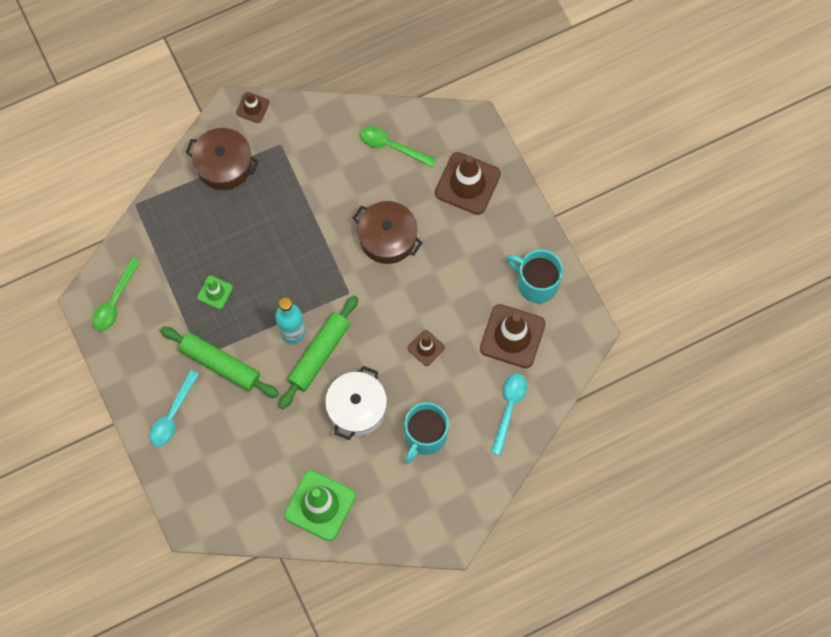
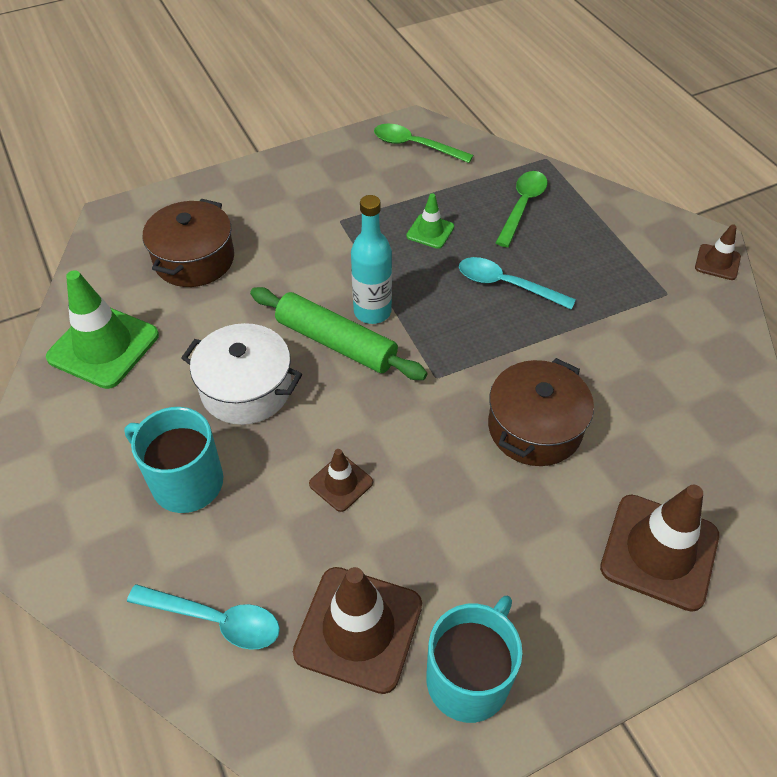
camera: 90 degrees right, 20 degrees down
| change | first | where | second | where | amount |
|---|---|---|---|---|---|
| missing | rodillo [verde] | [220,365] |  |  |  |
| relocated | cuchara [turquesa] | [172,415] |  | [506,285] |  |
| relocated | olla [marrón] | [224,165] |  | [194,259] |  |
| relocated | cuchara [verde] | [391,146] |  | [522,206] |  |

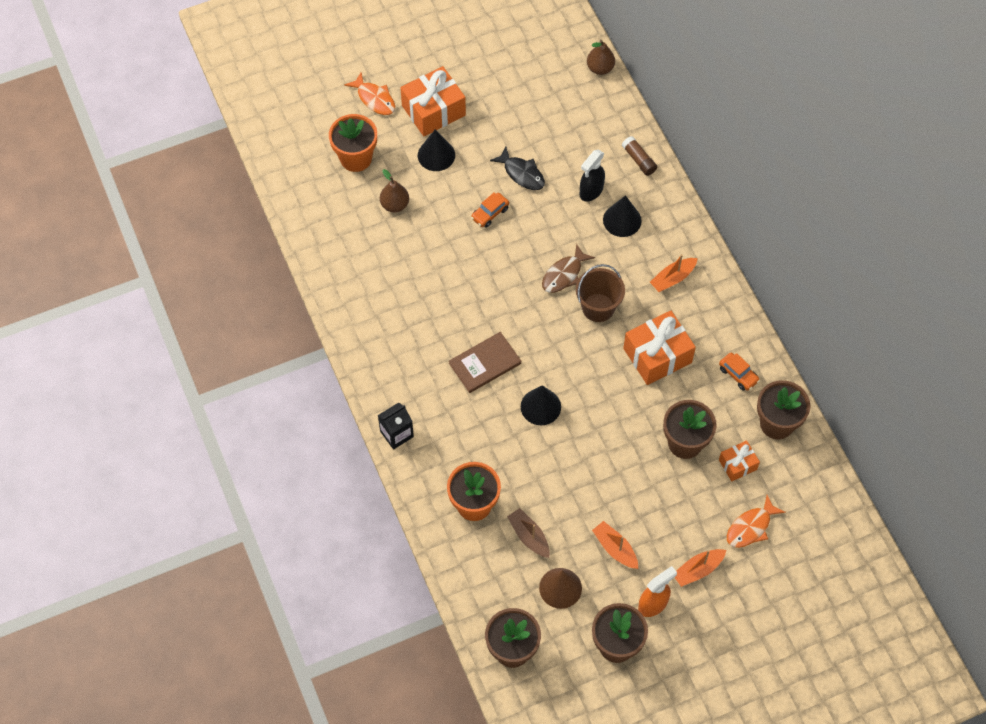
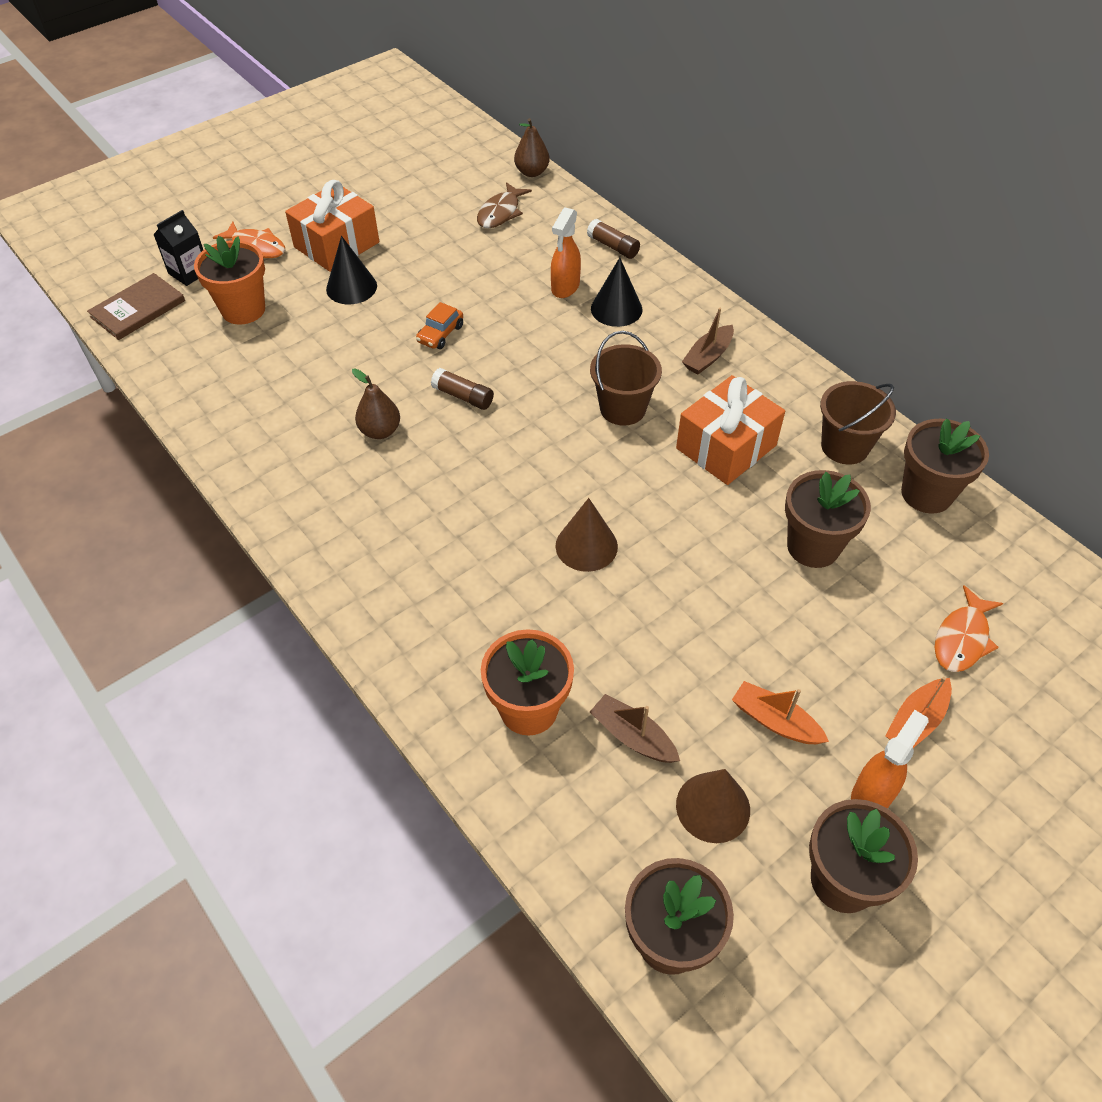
camera: 15 degrees left, 10 degrees down
| change | first | where | second | where | amount |
|---|---|---|---|---|---|
| missing | pez [negro] | [522,173] |  |  |  |
| missing | regalo [naranja] | [737,464] |  |  |  |
| appeared |  |  | barra de pegamento [marrón] | [463,396] |  |
| relocated | cartón de leche [negro] | [396,434] |  | [189,272] |  |
| relocated | pera [marrón] | [395,205] |  | [380,431] |  |
| relocated | libro [marrón] | [485,363] |  | [138,309] |  |
| relocated | pez [marrón] | [564,274] |  | [500,213] |  |
| exchanged | coche [naranja] | [738,374] | balde [marrón] | [845,446] |  |
| colour | cono [negro] | [540,406] | cono [marrón] | [586,546] |  |
| colour | pulverizador [negro] | [591,191] | pulverizador [naranja] | [565,287] |  |
| colour | barco [naranja] | [672,278] | barco [marrón] | [708,357] |  |

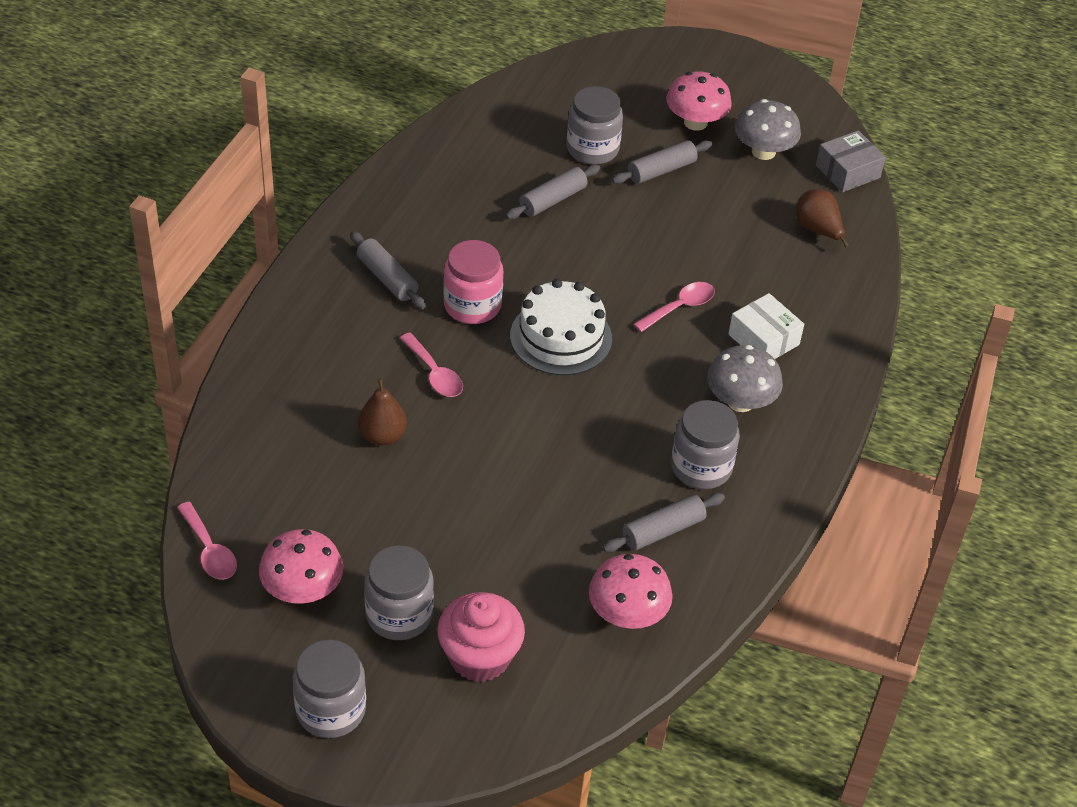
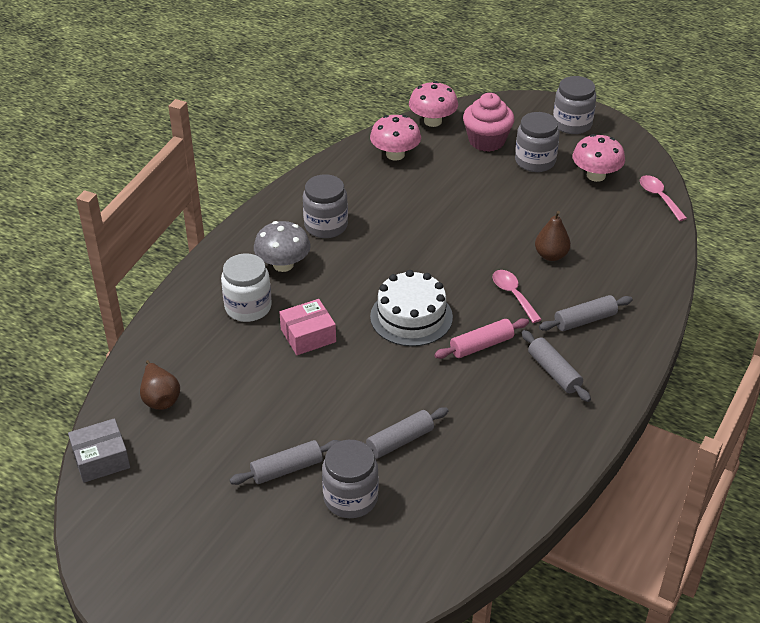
camera: 170 degrees left, 5 degrees down
| change | first | where | second | where | amount |
|---|---|---|---|---|---|
| missing | seta [gris] | [763,151] |  |  |  |
| relocated | rodillo [gris] | [663,530] |  | [585,320] |  |
| relocated | seta [rosa] | [695,122] |  | [432,121] |  |
| exchanged | tarro [rosa] | [472,305] | rodillo [rosa] | [481,345] |  |
| exchanged | cuchara [rosa] | [680,307] | caja [rosa] | [308,335] |  |
| exchanged | caja [blanco] | [763,339] | tarro [blanco] | [248,307] |  |

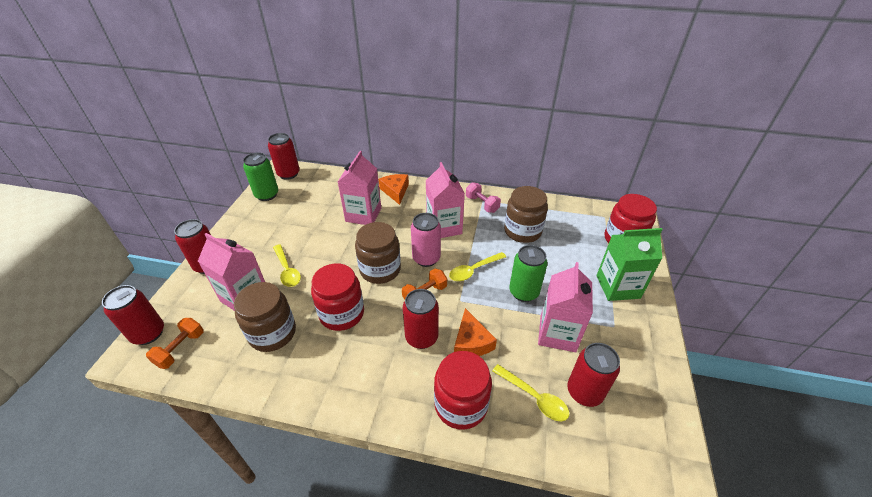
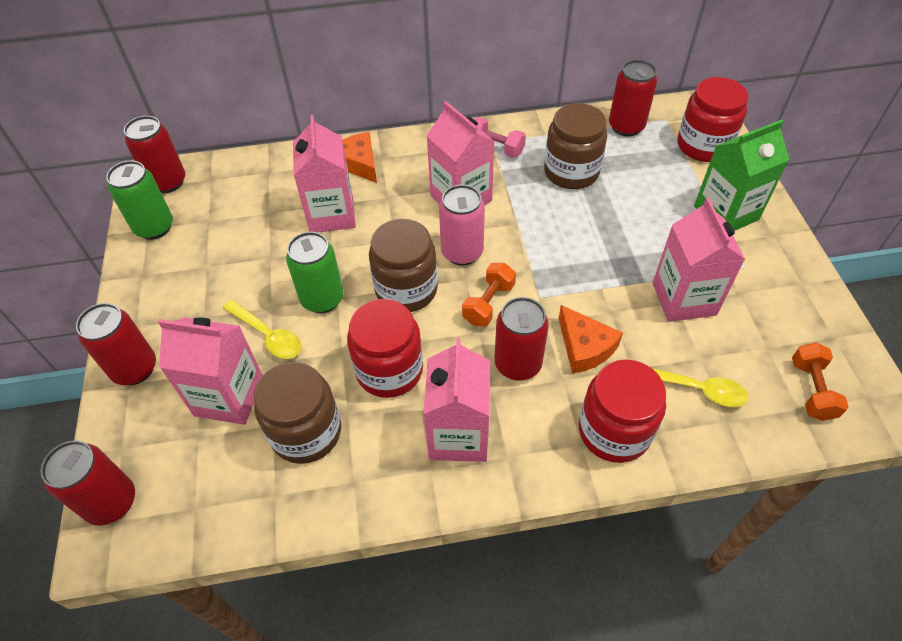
camera: 20 degrees left, 10 degrees up
| change | first | where | second | where | amount |
|---|---|---|---|---|---|
| missing | cuchara [amarillo] | [474,270] |  |  |  |
| appeared |  |  | cartón de leche [rosa] | [458,434] |  |
| relocated | mancuerna [naranja] | [181,349] |  | [811,390] |  |
| relocated | lata [verde] | [523,292] |  | [322,299] |  |
| relocated | lata [rojo] | [584,392] |  | [626,126] |  |

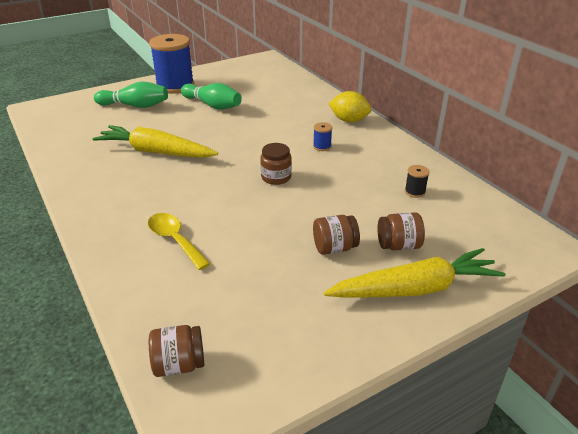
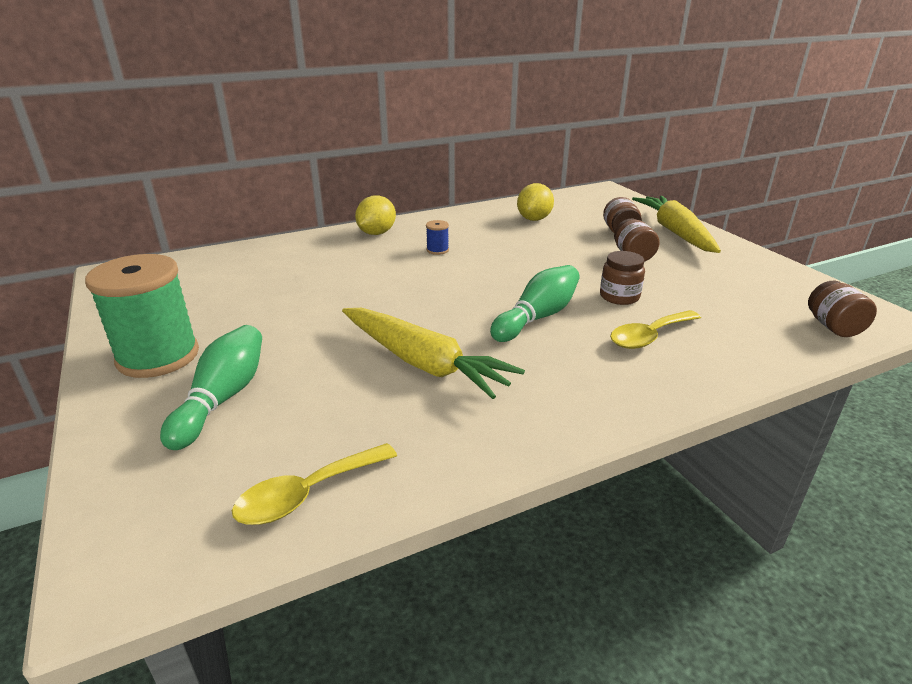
camera: 85 degrees left, 5 degrees down
| change | first | where | second | where | amount |
|---|---|---|---|---|---|
| appeared |  |  | cuchara [amarillo] | [307,494] |  |
| relocated | bolo [verde] | [212,105] |  | [537,317] |  |
| relocated | tarro [marrón] | [276,177] |  | [619,296] |  |
| exchanged | carrete [negro] | [415,192] | limón [amarillo] | [534,219] |  |
| colour | carrete [azul] | [175,86] | carrete [verde] | [158,356] |  |
| spun | zanahoria [amarillo] | [155,152] |  | [423,363] | 75 degrees counterclockwise |

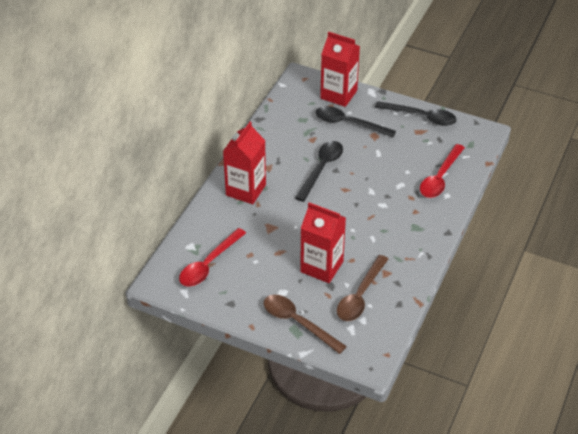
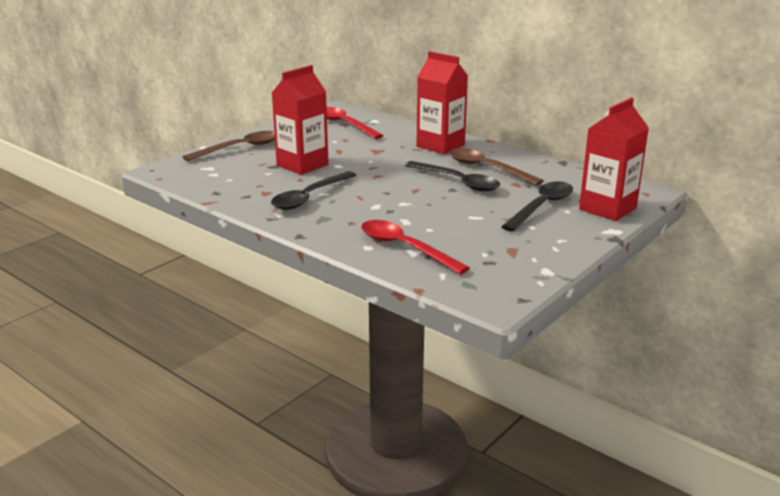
camera: 105 degrees right, 20 degrees down
| change | first | where | second | where | amount |
|---|---|---|---|---|---|
| relocated | cuchara [marrón] | [360,295] |  | [487,168] |  |
| relocated | cuchara [negro] | [421,117] |  | [309,197] |  |

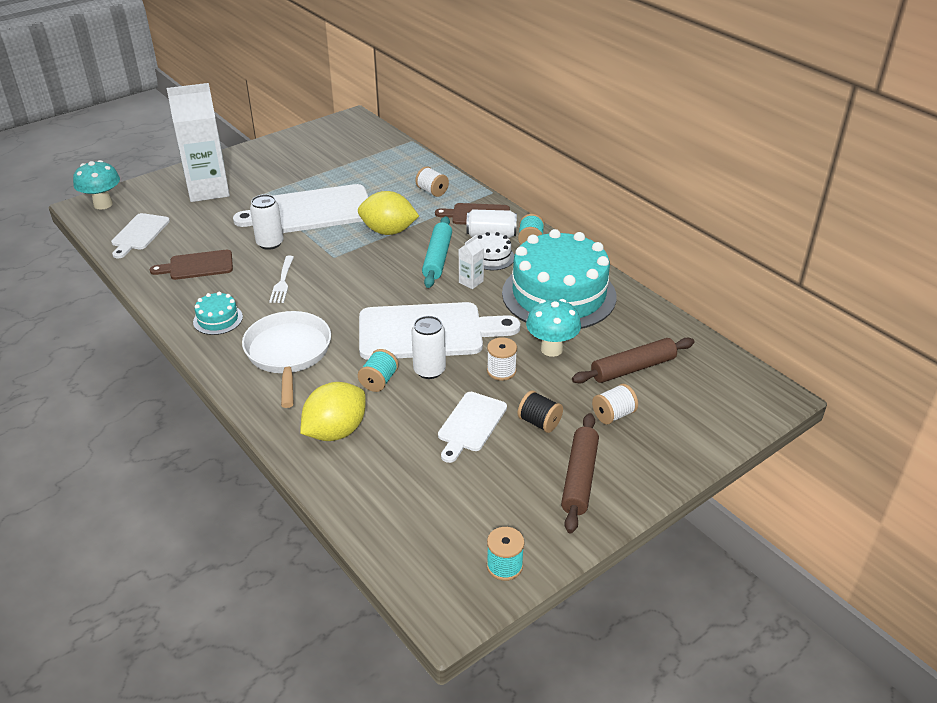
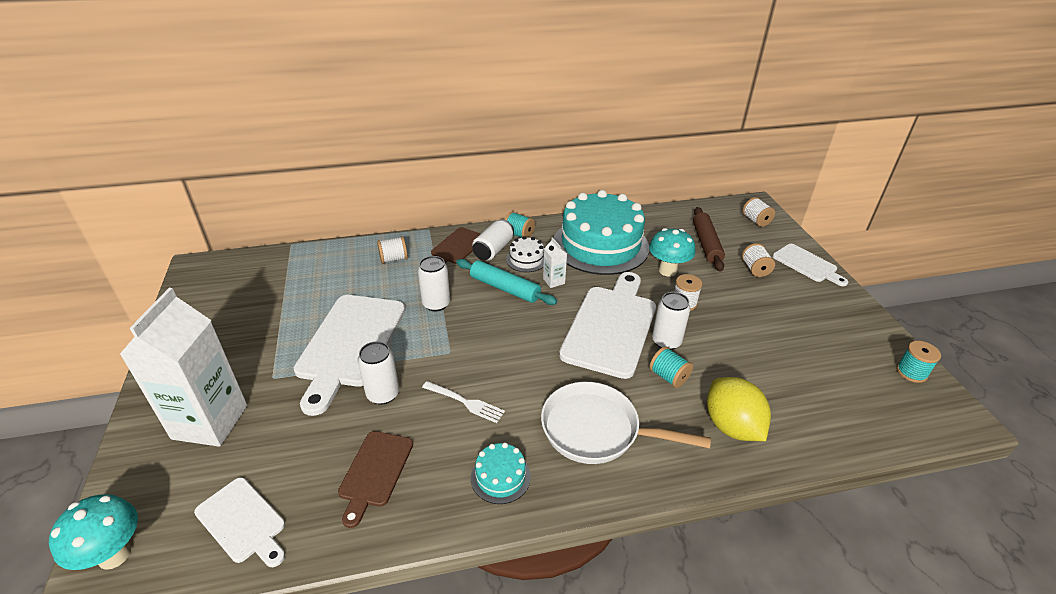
camera: 65 degrees left, 0 degrees up
| change | first | where | second | where | amount |
|---|---|---|---|---|---|
| missing | carrete [negro] | [539,422] |  |  |  |
| missing | rodillo [marrón] | [580,478] |  |  |  |
| appeared |  |  | carrete [blanco] | [756,220] |  |
| relocated | tabla de cortar [blanco] | [470,424] |  | [807,264] |  |
| exchanged | limón [amarillo] | [388,231] | lata [blanco] | [436,304] |  |

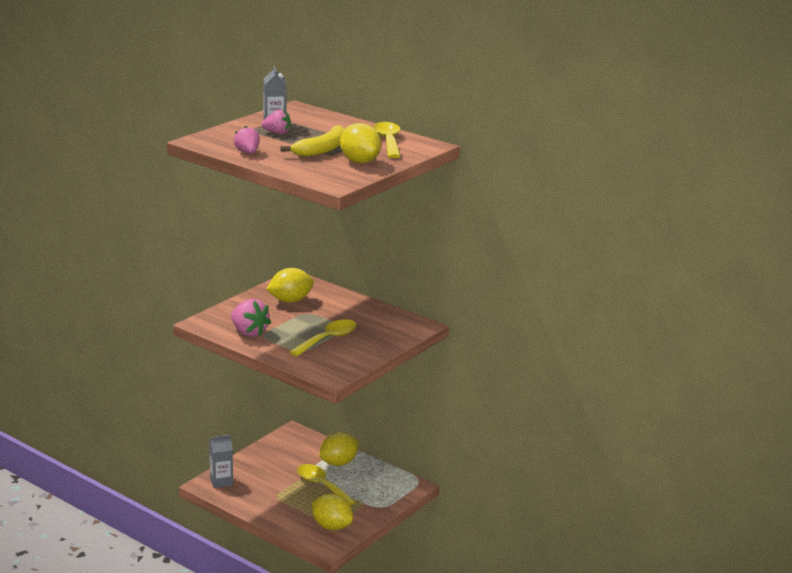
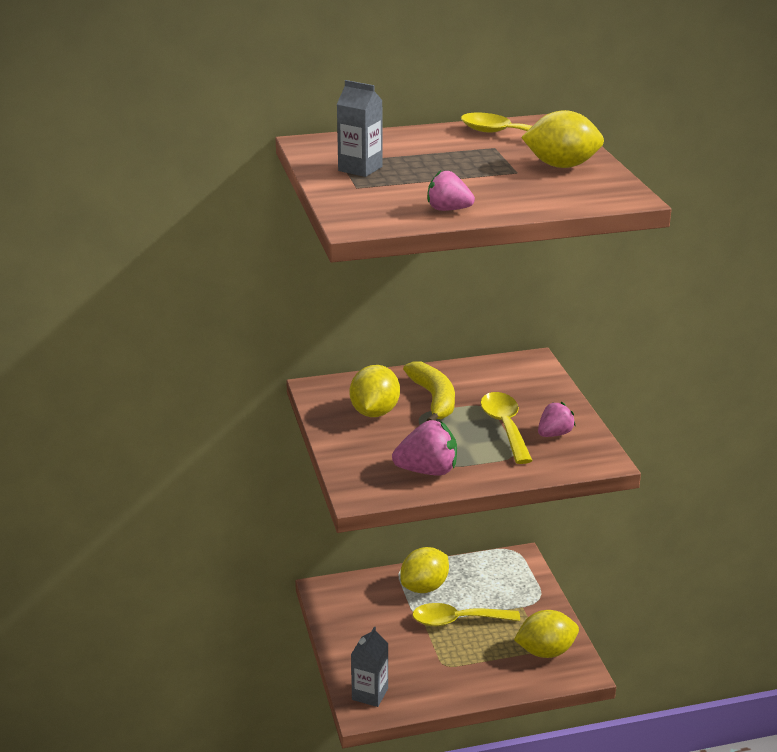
camera: 50 degrees left, 5 degrees up
| change | first | where | second | where | amount |
|---|---|---|---|---|---|
| relocated | fresa [rosa] | [277,133] |  | [554,434] |  |
| relocated | plátano [amarillo] | [322,150] |  | [434,399] |  |
| spun | limón [amarillo] | [338,463] |  | [424,587] | 45 degrees clockwise |

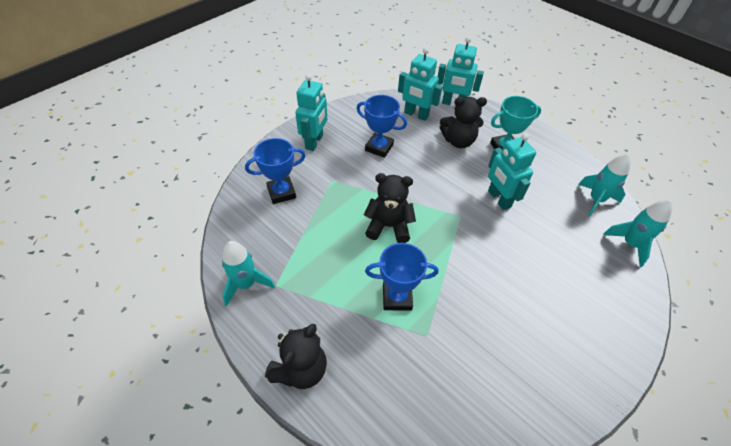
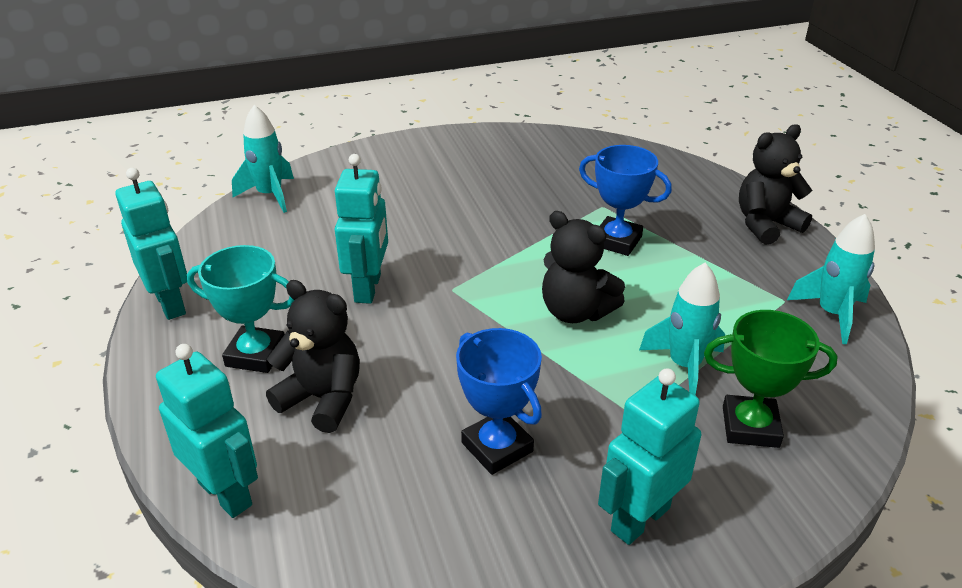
camera: 150 degrees left, 15 degrees down
| change | first | where | second | where | amount |
|---|---|---|---|---|---|
| relocated | robot [turquesa] | [416,115] |  | [171,303] |  |
| relocated | cohete [turquesa] | [595,200] |  | [684,366] |  |
| colour | trofeo [azul] | [281,192] | trofeo [verde] | [750,427] |  |

